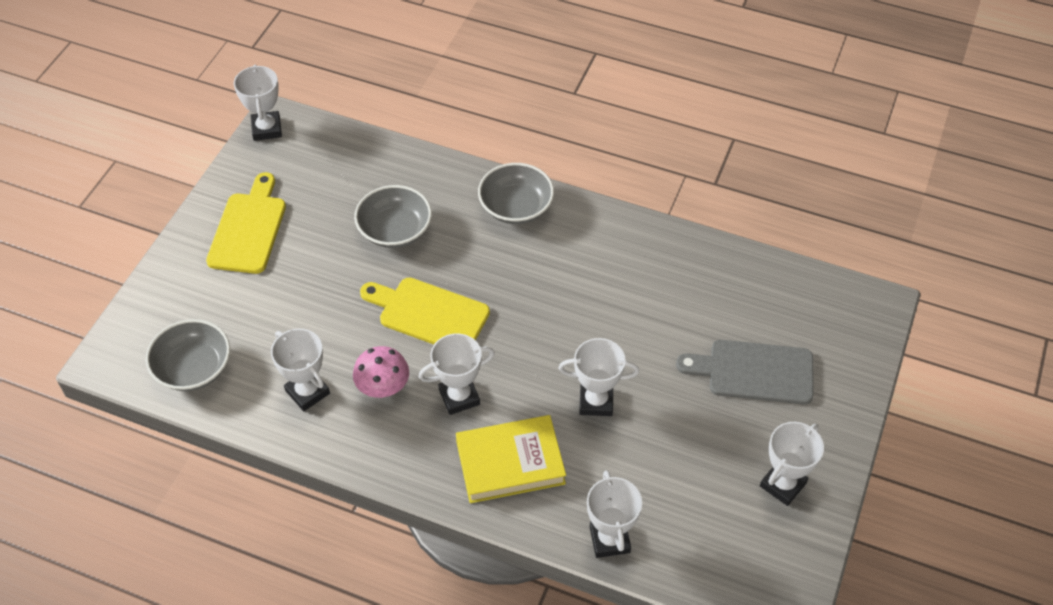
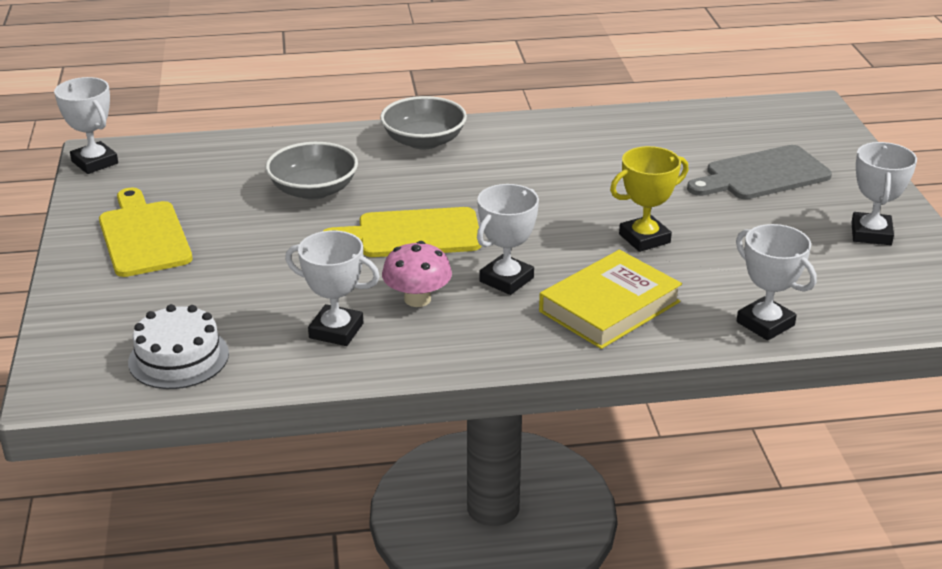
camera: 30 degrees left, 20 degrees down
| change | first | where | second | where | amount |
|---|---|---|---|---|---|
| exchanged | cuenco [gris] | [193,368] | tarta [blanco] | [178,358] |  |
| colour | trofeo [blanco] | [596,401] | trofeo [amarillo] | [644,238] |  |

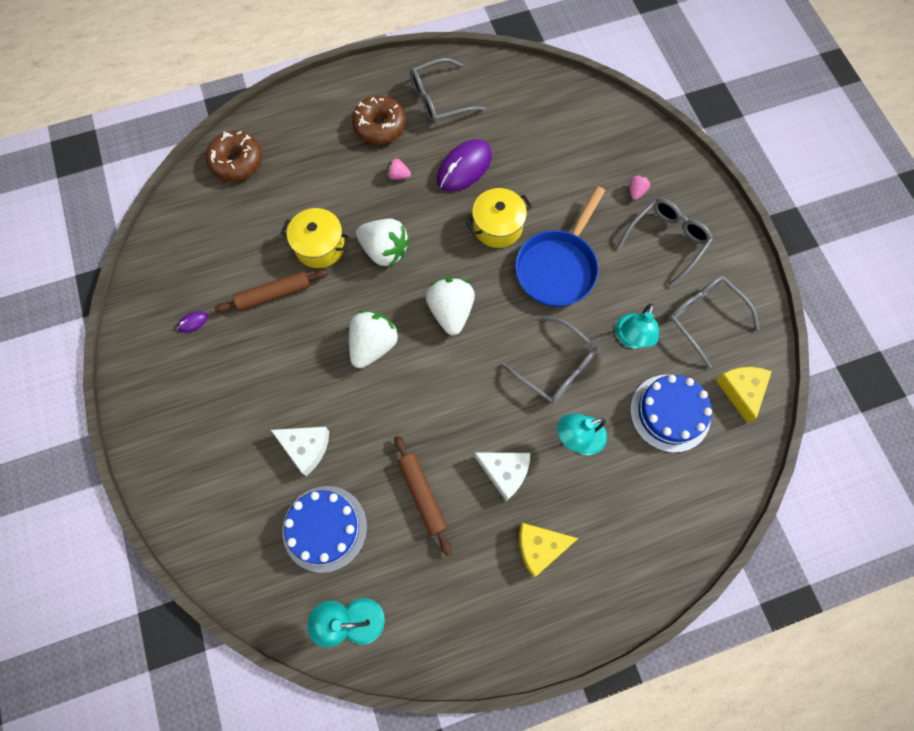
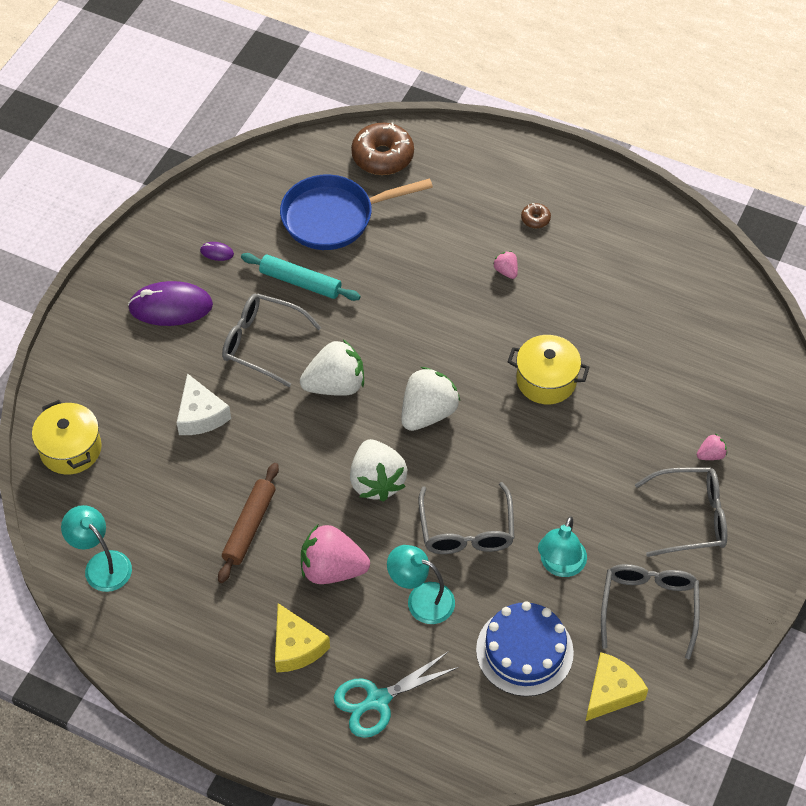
camera: 45 degrees right, 15 degrees down
| change | first | where | second | where | amount |
|---|---|---|---|---|---|
| missing | tarta [azul] | [325,528] |  |  |  |
| appeared |  |  | tijeras [turquesa] | [377,700] |  |
| relocated | olla [amarillo] | [320,246] |  | [71,449] |  |
| relocated | fresa [blanco] | [384,250] |  | [377,482] |  |
| relocated | gafas [gris] | [439,99] |  | [262,343] |  |
| relocated | ratón [morado] | [464,167] |  | [171,307] |  |
| relocated | sartén [azul] | [558,267] |  | [334,217] |  |
| exchanged | queso [blanco] | [505,472] | fresa [rosa] | [332,569] |  |
| colour | rodillo [marrón] | [274,294] | rodillo [turquesa] | [300,282] |  |
| spun | queso [amarillo] | [540,547] |  | [296,647] | 150 degrees counterclockwise |
| spun | lámpara [turquesa] | [631,338] |  | [560,566] | 45 degrees counterclockwise |
| size | rosquilla [marrón] | [380,126] |  | [535,219] | x0.46 |

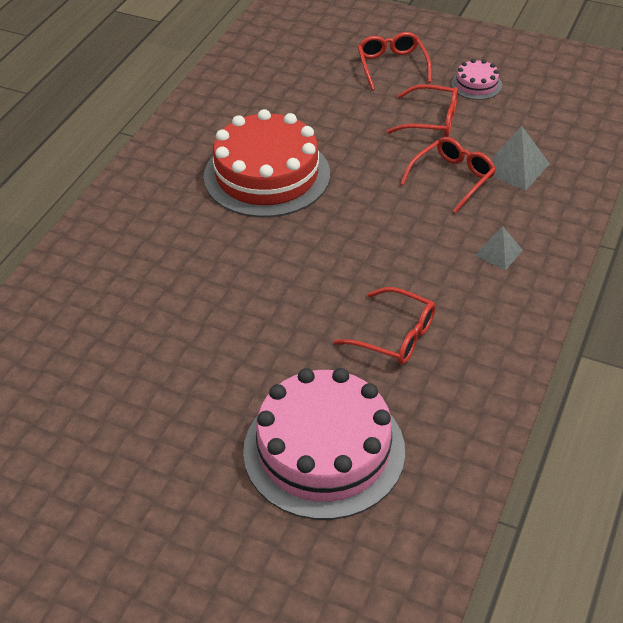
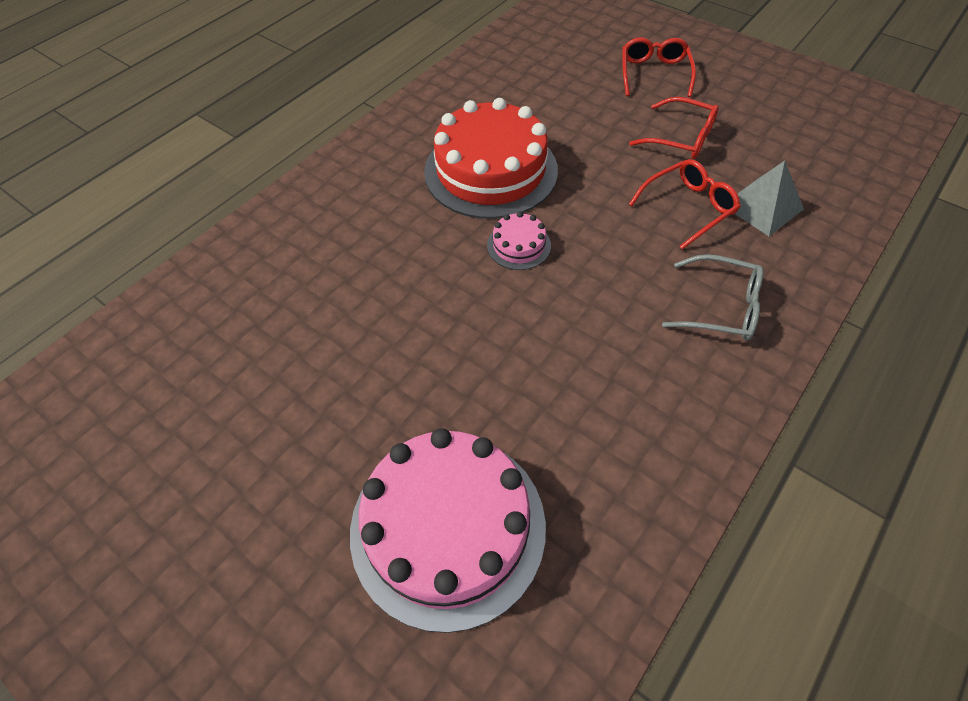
camera: 15 degrees right, 10 degrees up
| change | first | where | second | where | amount |
|---|---|---|---|---|---|
| missing | gafas [rojo] | [395,336] |  |  |  |
| relocated | tarta [rosa] | [476,84] |  | [519,245] |  |
| exchanged | pirámide [gris] | [498,252] | gafas [gris] | [720,307] |  |

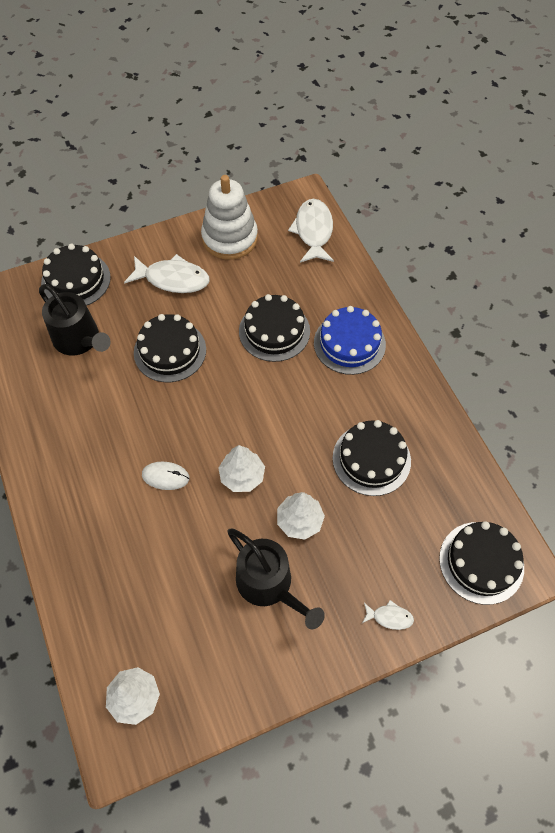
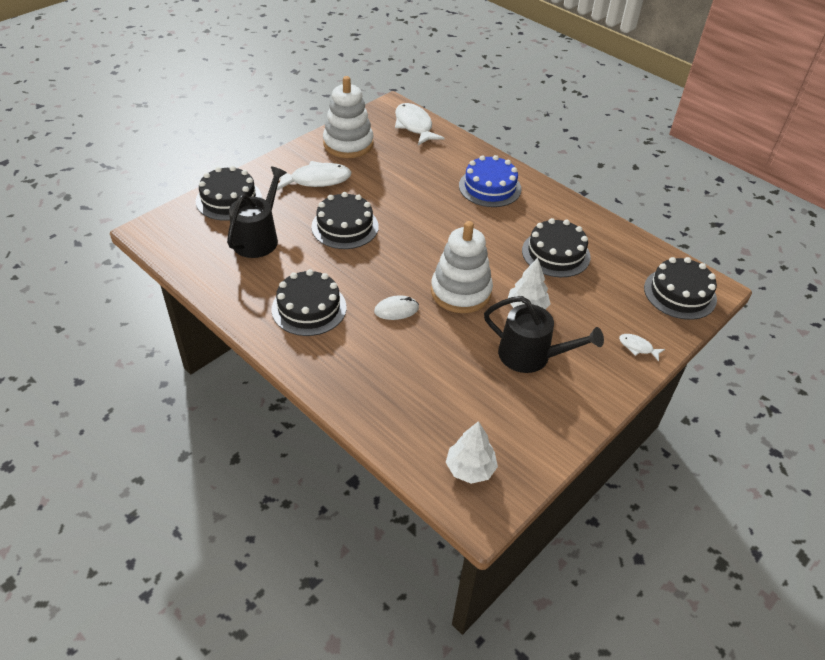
camera: 25 degrees left, 15 degrees down
| change | first | where | second | where | amount |
|---|---|---|---|---|---|
| relocated | tarta [negro] | [274,331] |  | [309,308] |  |
| exchanged | árbol [blanco] | [242,476] | juguete apilable [blanco] | [461,292] |  |
| spun | regadera [negro] | [79,340] |  | [258,238] | 90 degrees counterclockwise |
| spun | pez [blanco] | [389,617] |  | [637,347] | 135 degrees counterclockwise |

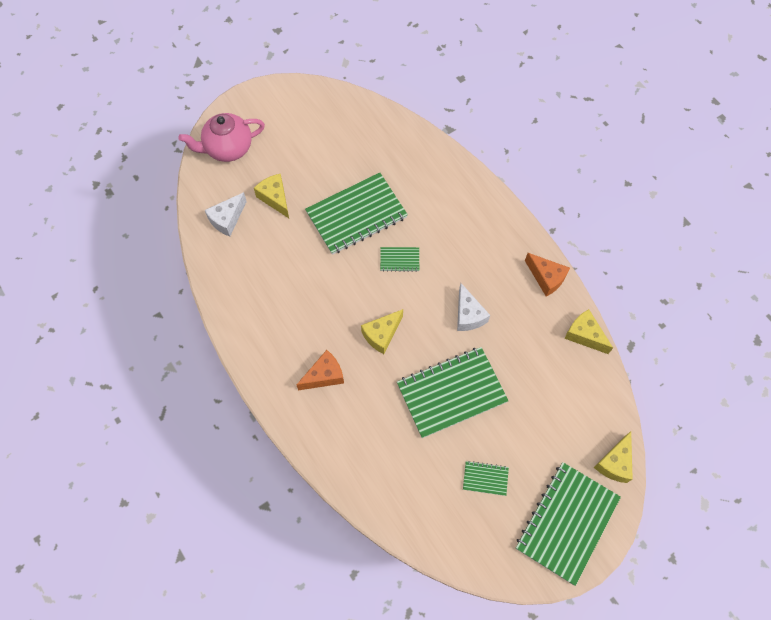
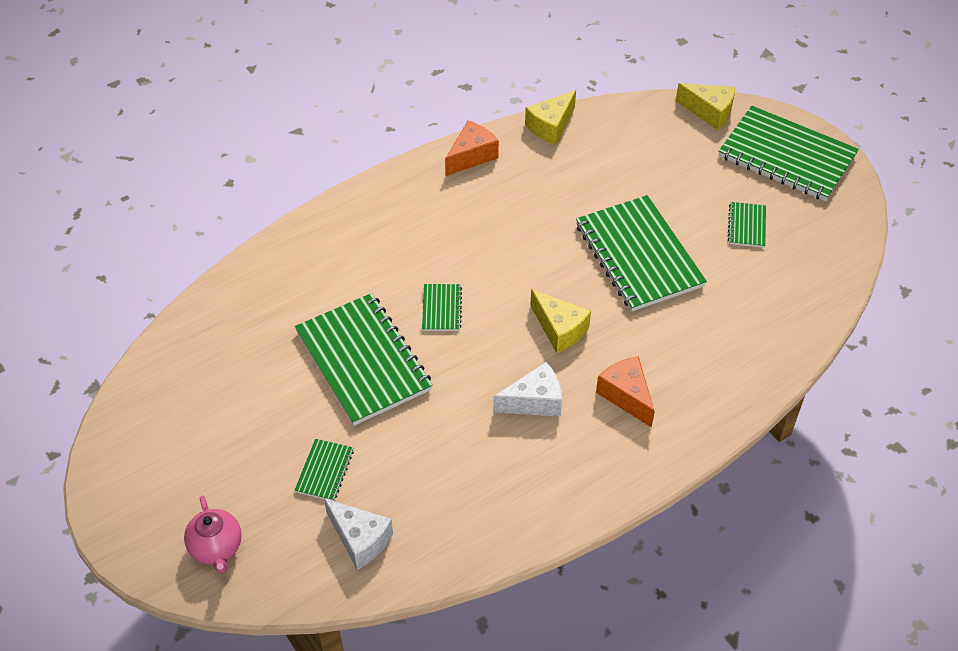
camera: 90 degrees left, 15 degrees down
| change | first | where | second | where | amount |
|---|---|---|---|---|---|
| relocated | queso [blanco] | [468,315] |  | [534,401] |  |
| exchanged | queso [amarillo] | [275,198] | cuaderno [verde] | [324,471] |  |
| size | tetera [rosa] | [228,148] |  | [216,548] | x0.64 |

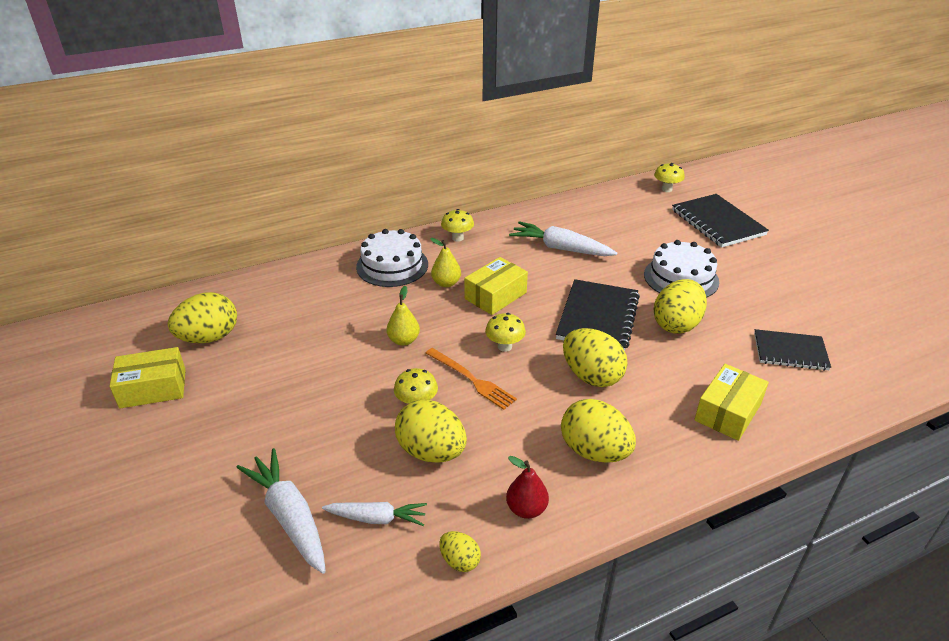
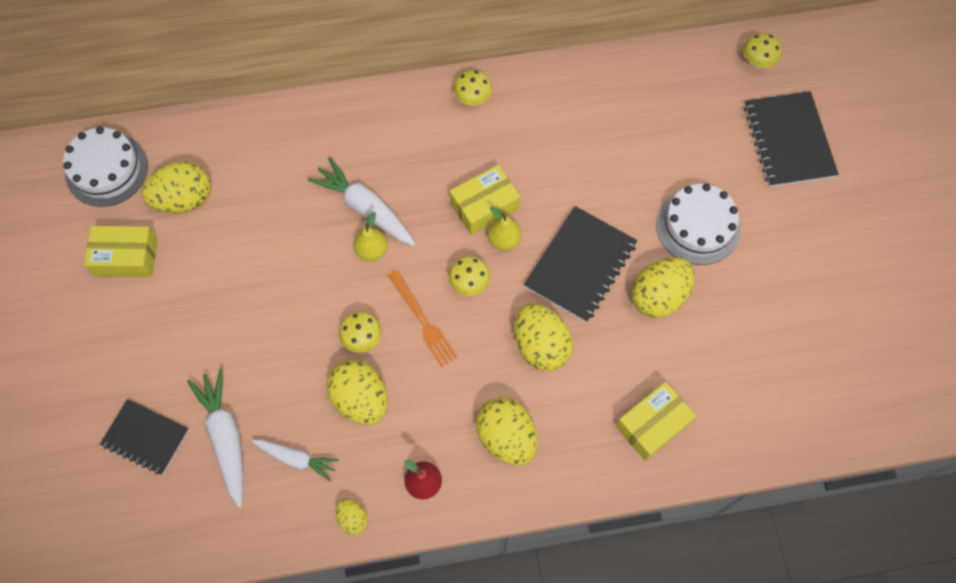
camera: 15 degrees right, 30 degrees up
| change | first | where | second | where | amount |
|---|---|---|---|---|---|
| relocated | tarta [blanco] | [392,265] |  | [107,169] |  |
| relocated | pera [amarillo] | [446,283] |  | [504,240] |  |
| relocated | zanahoria [blanco] | [560,248] |  | [365,208] |  |
| relocated | cuaderno [negro] | [790,352] |  | [145,437] |  |

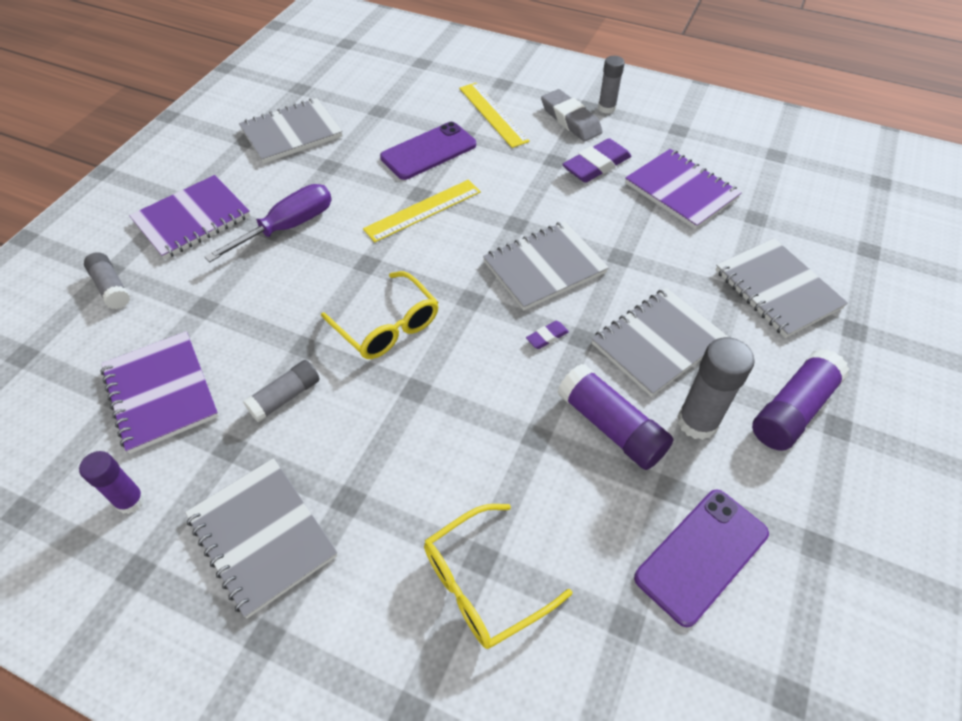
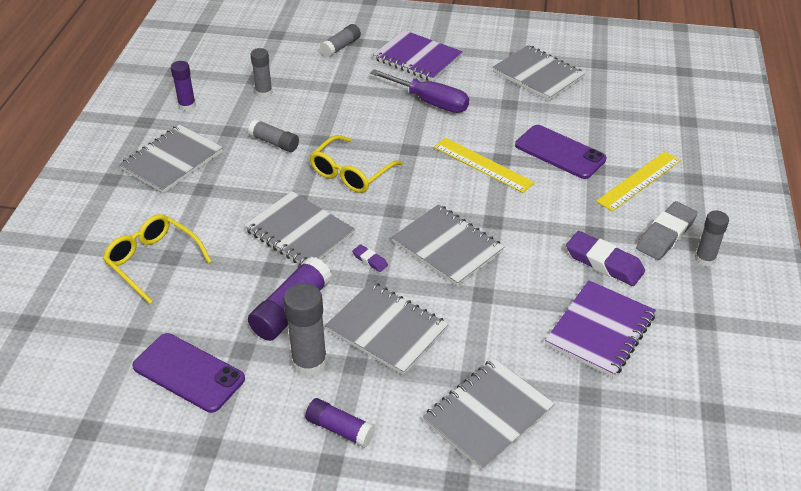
camera: 75 degrees right, 10 degrees down
| change | first | where | second | where | amount |
|---|---|---|---|---|---|
| appeared |  |  | cuaderno [gris] | [299,232] |  |
| exchanged | cuaderno [morado] | [161,393] | barra de pegamento [gris] | [264,92] |  |
| size | barra de pegamento [morado] | [793,409] |  | [340,429] | x0.64 |

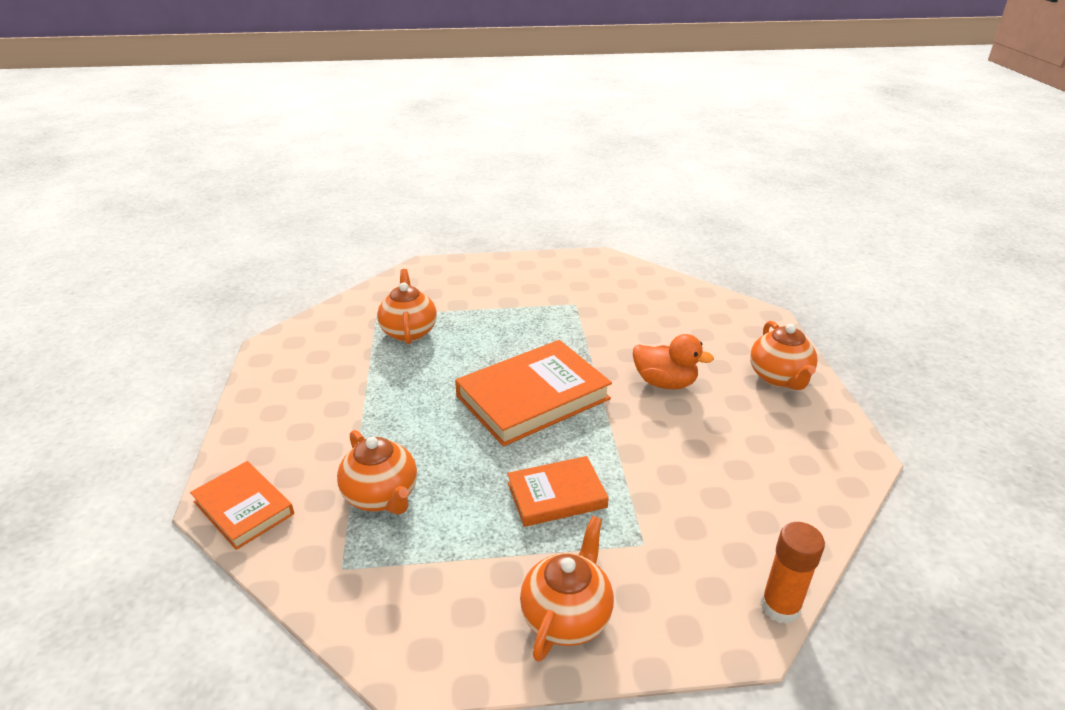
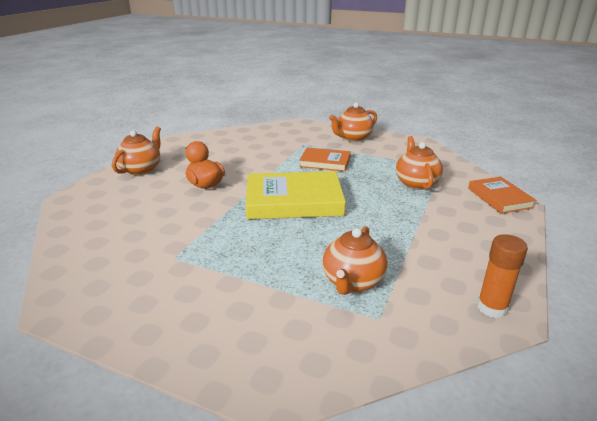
camera: 150 degrees left, 5 degrees down
| change | first | where | second | where | amount |
|---|---|---|---|---|---|
| relocated | barra de pegamento [naranja] | [780,607] |  | [492,308] |  |
| colour | libro [naranja] | [533,397] | libro [amarillo] | [294,201] |  |

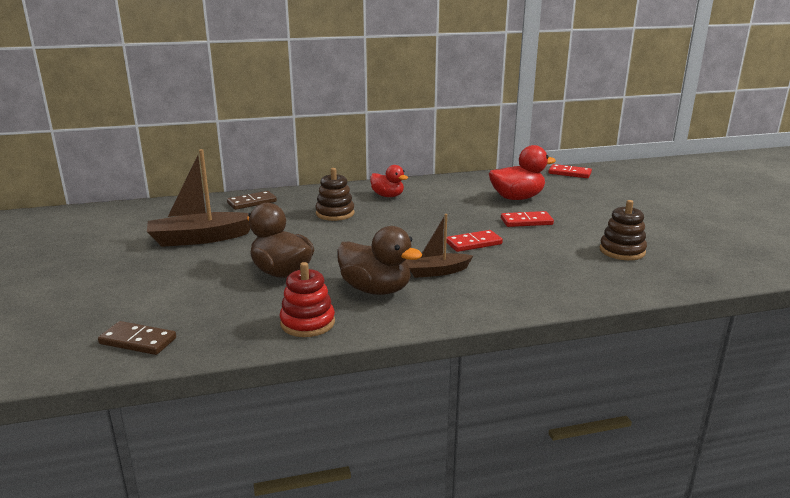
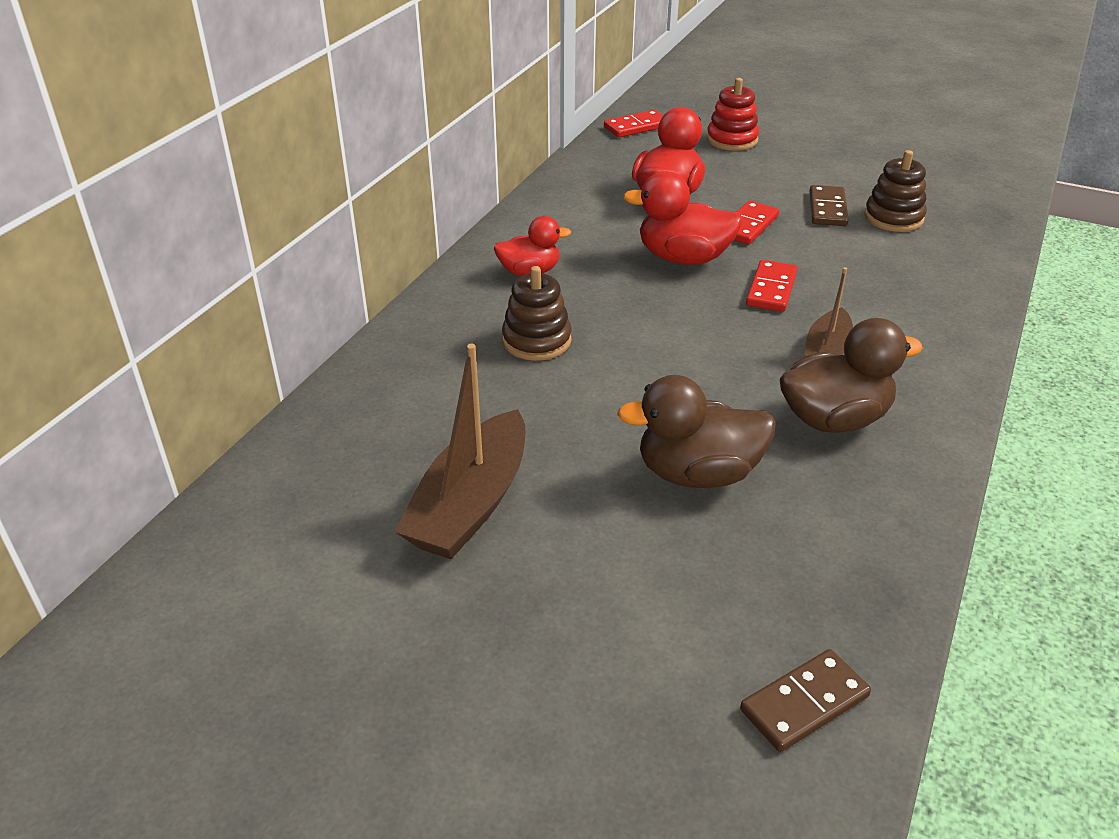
camera: 50 degrees left, 15 degrees up
| change | first | where | second | where | amount |
|---|---|---|---|---|---|
| appeared |  |  | pato [rojo] | [683,258] |  |
| relocated | ficha de dominó [marrón] | [252,202] |  | [827,209] |  |
| relocated | juguete apilable [rojo] | [307,323] |  | [732,140] |  |

